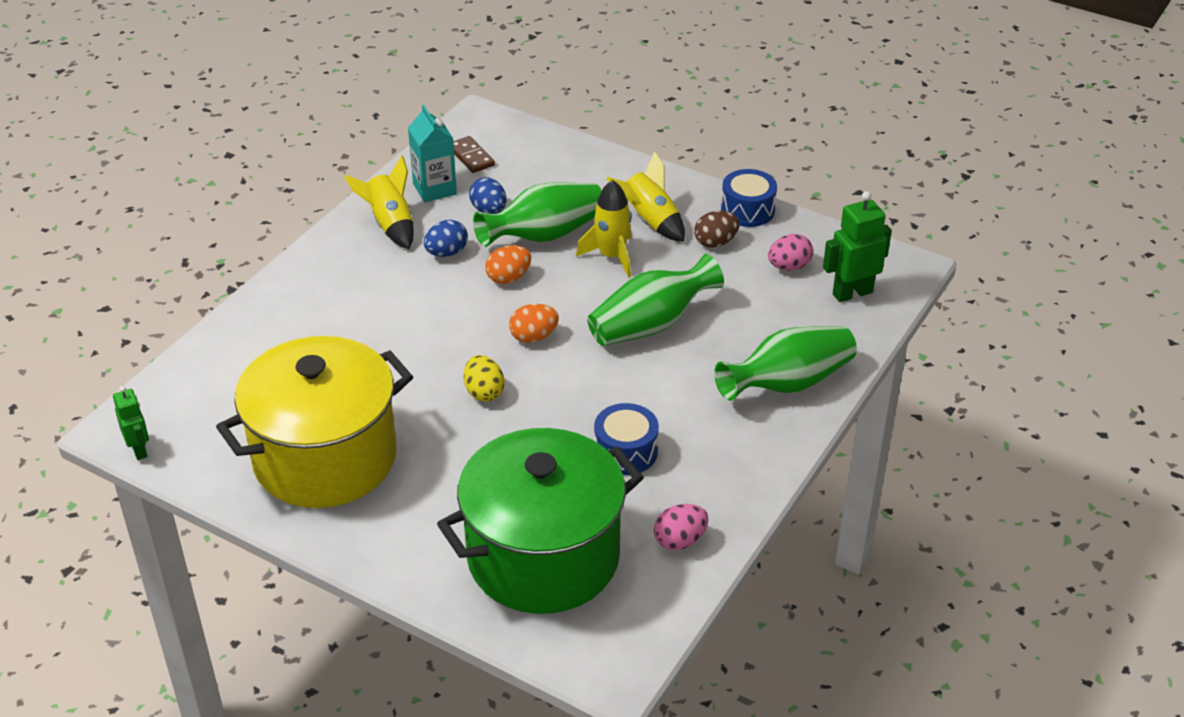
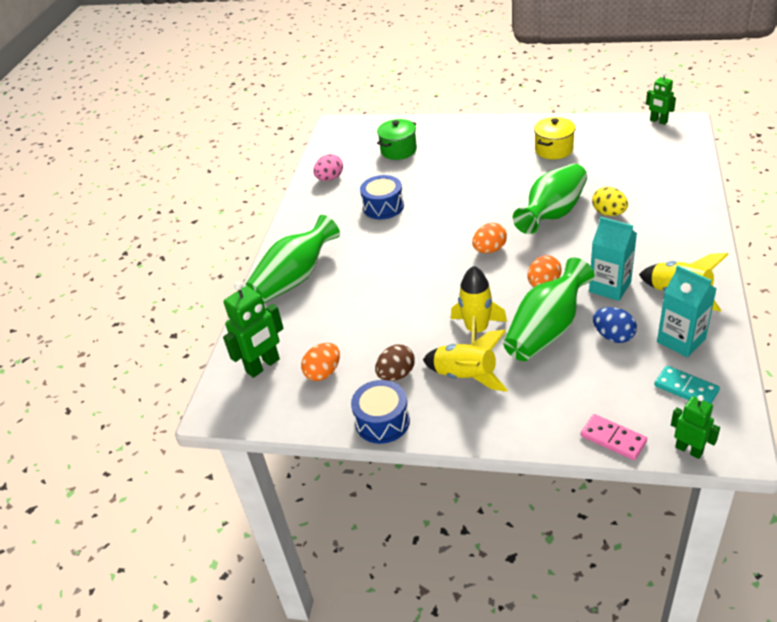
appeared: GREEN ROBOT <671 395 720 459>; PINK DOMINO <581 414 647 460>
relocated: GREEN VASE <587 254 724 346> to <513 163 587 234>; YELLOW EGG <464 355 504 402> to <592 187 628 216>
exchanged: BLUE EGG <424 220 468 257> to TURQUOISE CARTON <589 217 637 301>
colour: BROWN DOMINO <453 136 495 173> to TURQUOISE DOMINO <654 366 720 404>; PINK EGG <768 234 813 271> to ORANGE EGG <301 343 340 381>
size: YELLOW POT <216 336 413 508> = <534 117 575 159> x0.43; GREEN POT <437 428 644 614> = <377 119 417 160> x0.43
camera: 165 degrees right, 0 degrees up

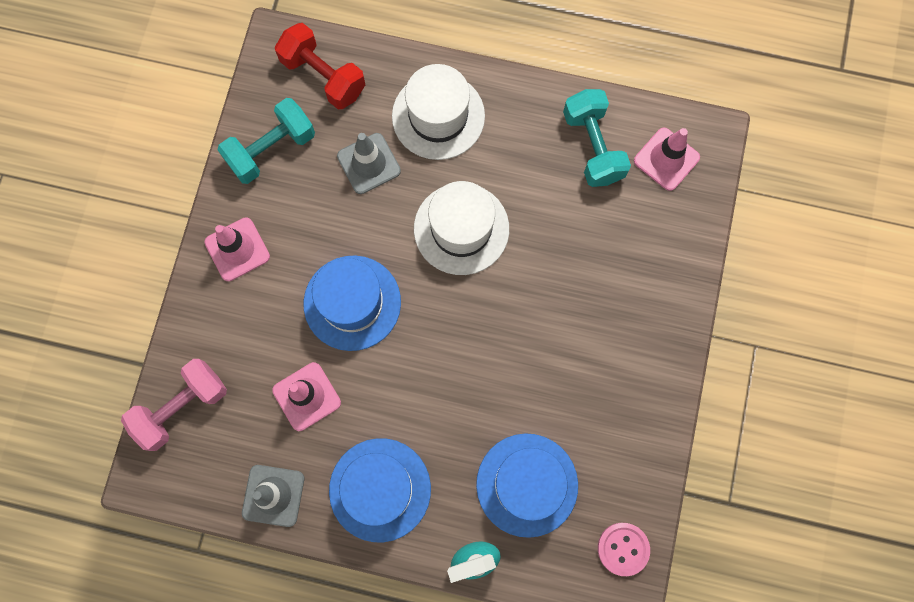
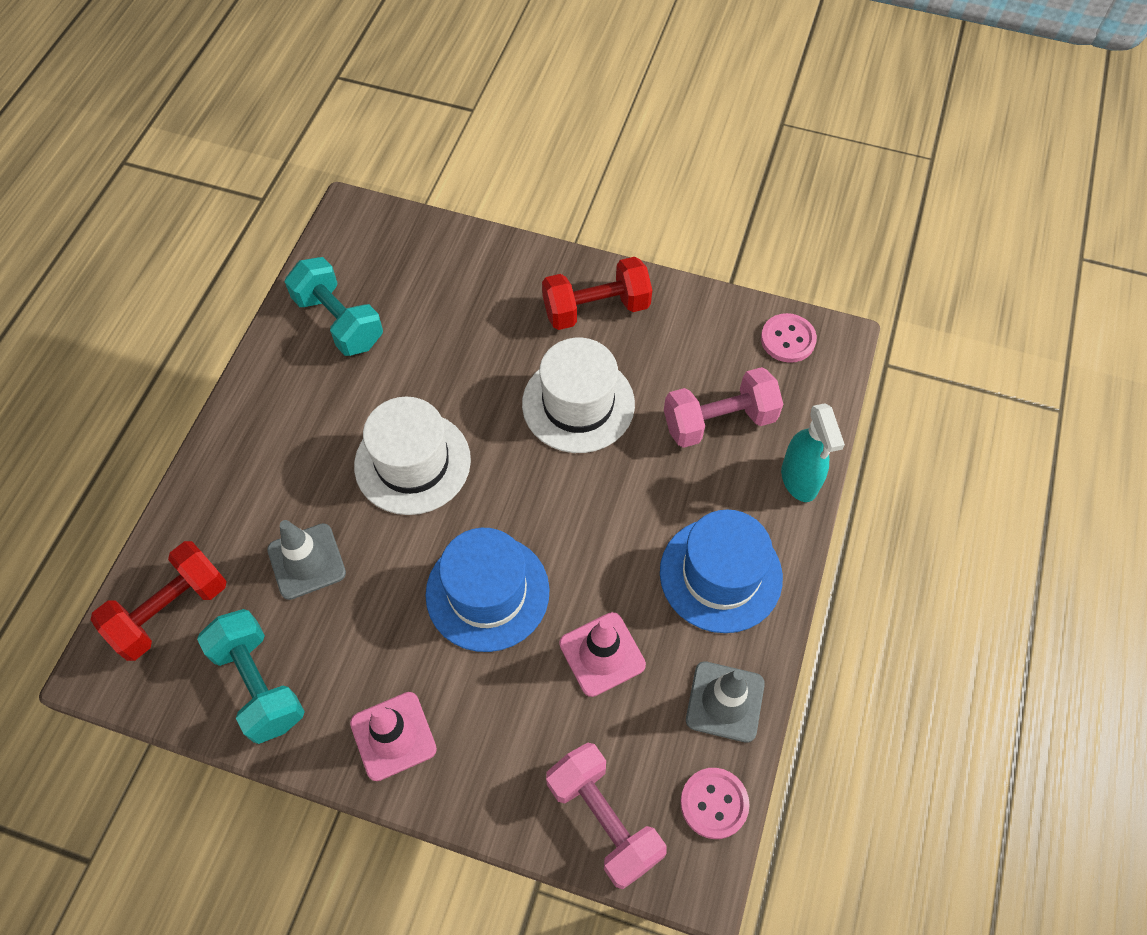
missing: PINK TRAFFIC CONE <634 128 700 191>
appeared: RED DUMBBELL <542 257 652 330>; PINK BUTTON <680 768 749 839>
relocated: WHITE HAT <392 64 485 160> to <522 338 635 453>
exchanged: BLUE HAT <476 433 578 538> to PINK DUMBBELL <664 367 783 448>
spun: TURQUOISE DUMBBELL <563 89 631 187> = <285 257 383 356> 60 degrees clockwise
camera: 85 degrees left, 15 degrees down

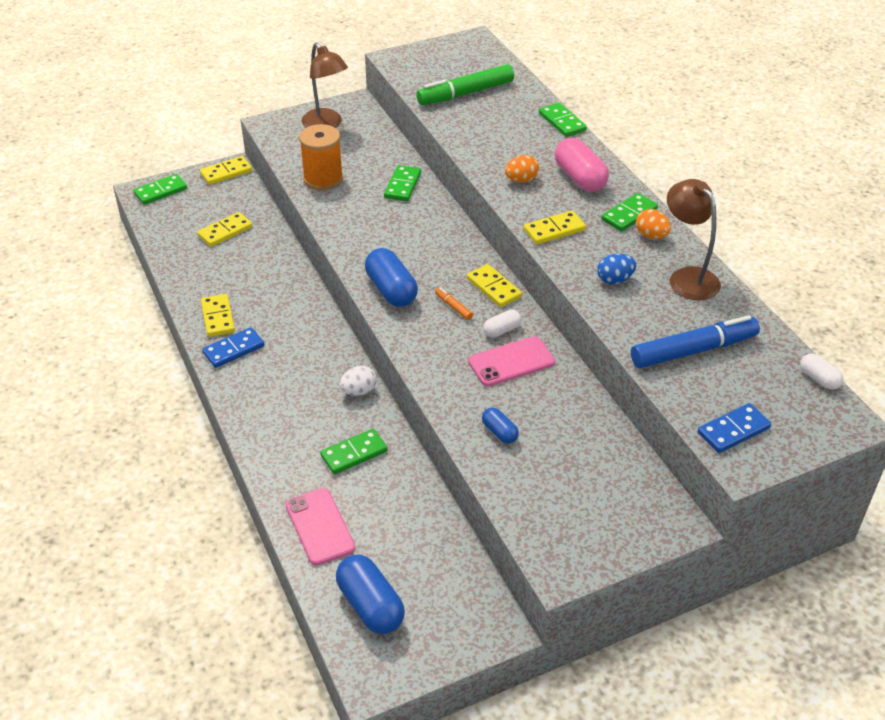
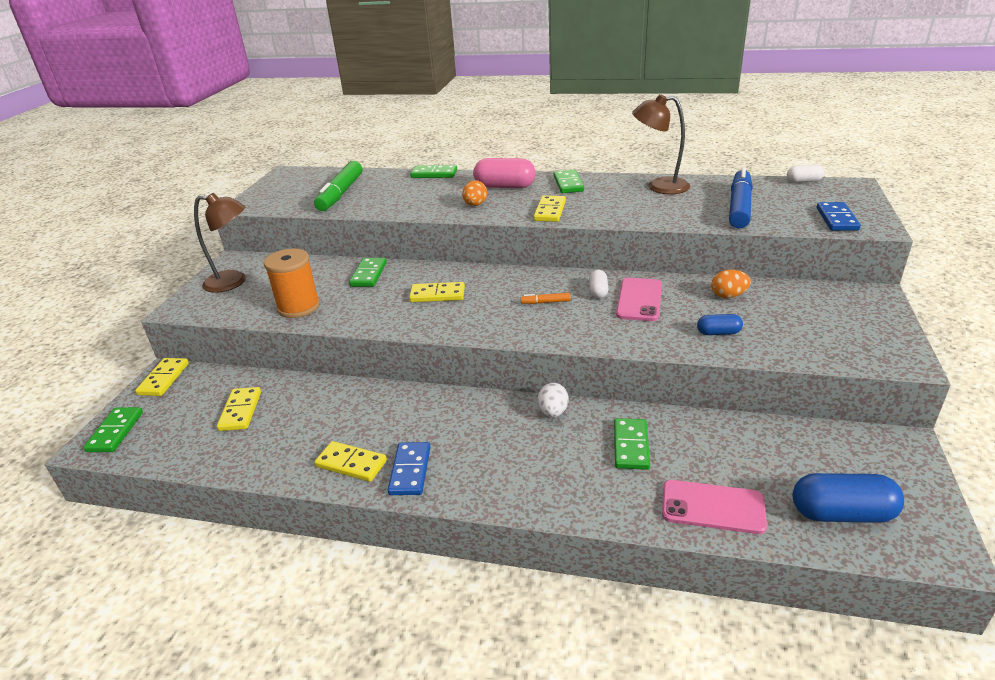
missing: BLUE CAPSULE <365 248 418 307>; BLUE EGG <597 254 636 284>
relocated: ORANGE EGG <636 209 671 239> to <711 270 751 298>; YELLOW DOMINO <467 264 522 307> to <409 282 465 302>
spun: GREEN DOMINO <384 165 421 201> = <349 258 387 287> 45 degrees clockwise
camera: 50 degrees left, 10 degrees down

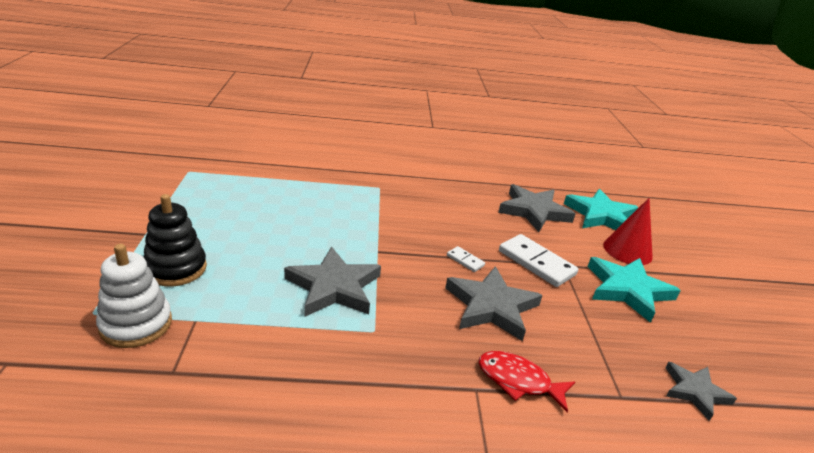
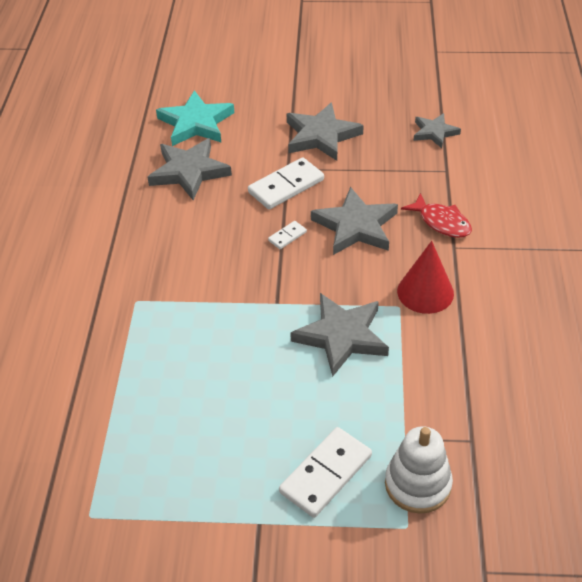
relocated: RED CONE <603 198 653 265> to <397 241 454 314>
exchanged: BLACK STACKING TOY <144 194 207 286> to WHITE DOMINO <279 427 372 518>
colour: TURQUOISE STAR <587 257 681 323> to GREY STAR <287 102 364 161>
spun: RED FISH <479 351 575 412> = <401 193 472 238> 75 degrees counterclockwise
camera: 80 degrees left, 15 degrees up

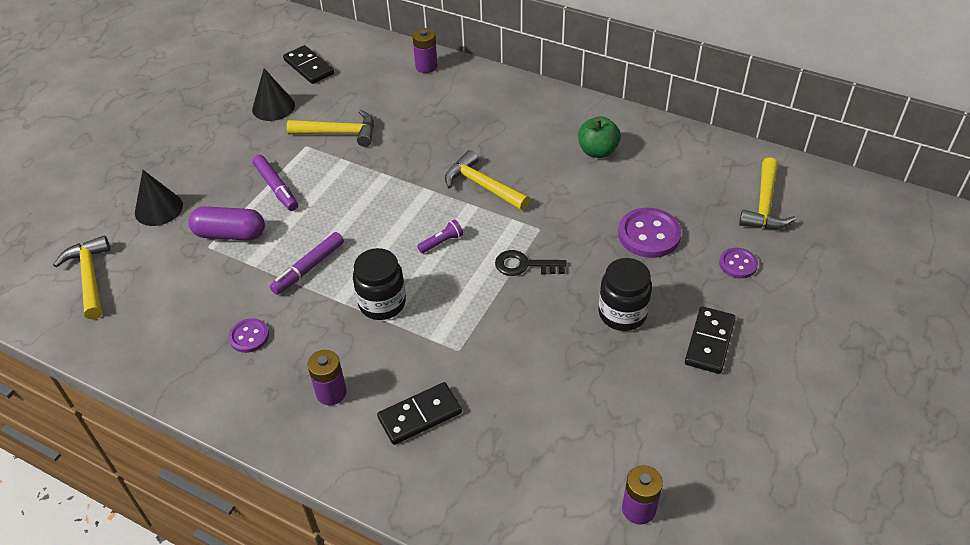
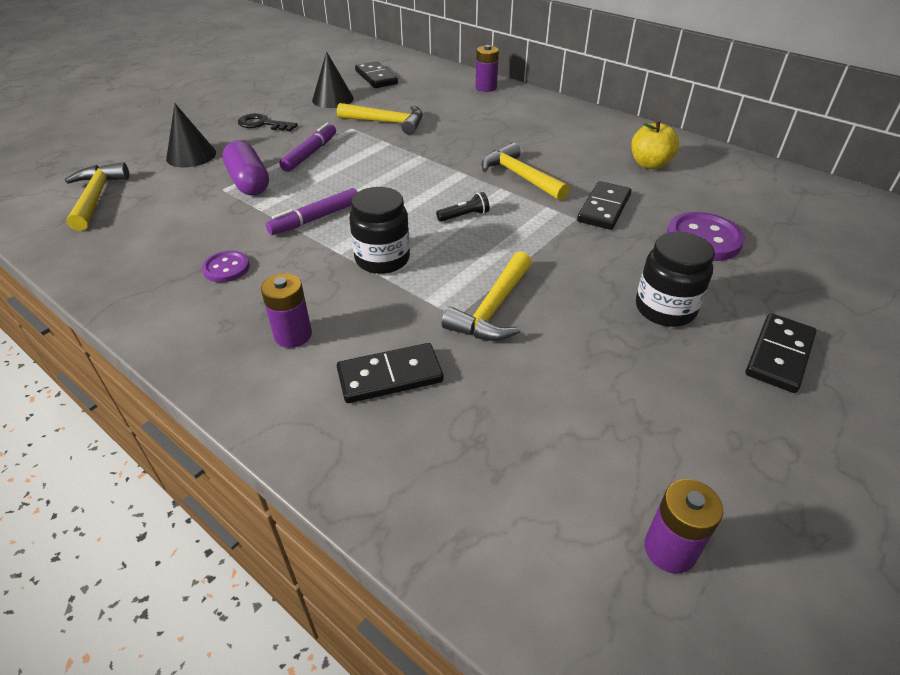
missing: PURPLE BUTTON <719 248 758 279>
appeared: BLACK DOMINO <577 181 631 230>
relocated: YELLOW HAMMER <739 157 796 229> to <442 251 532 341>; BLACK KEY <495 250 567 276> to <238 113 298 131>
colour: GREEN APPLE <578 116 621 158> to YELLOW APPLE <631 119 679 169>; PURPLE FLASHLIGHT <417 219 463 253> to BLACK FLASHLIGHT <436 192 489 222>
spun: PURPLE MARKER <252 155 298 211> = <279 123 336 172> 135 degrees counterclockwise; PURPLE CAPSULE <188 206 265 241> = <223 140 269 195> 45 degrees clockwise
camera: 10 degrees right, 5 degrees down

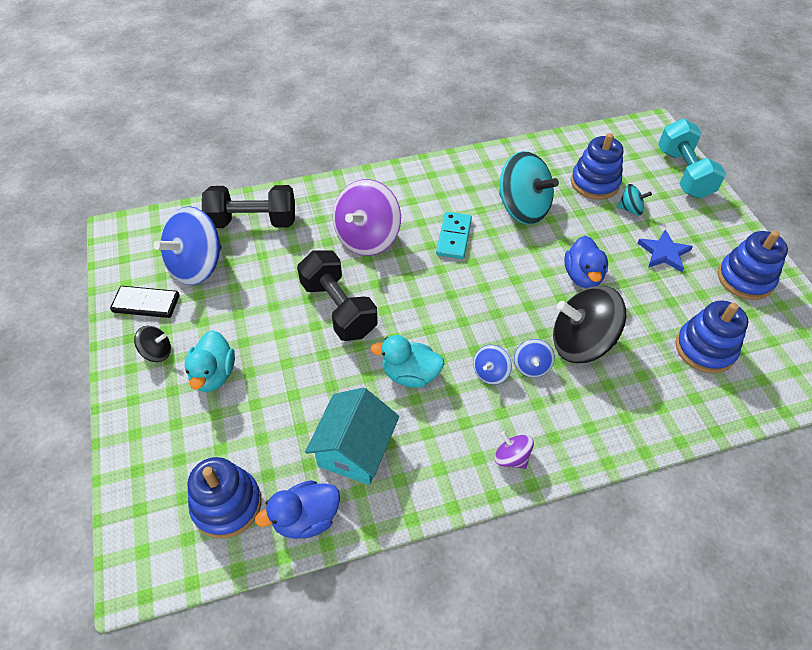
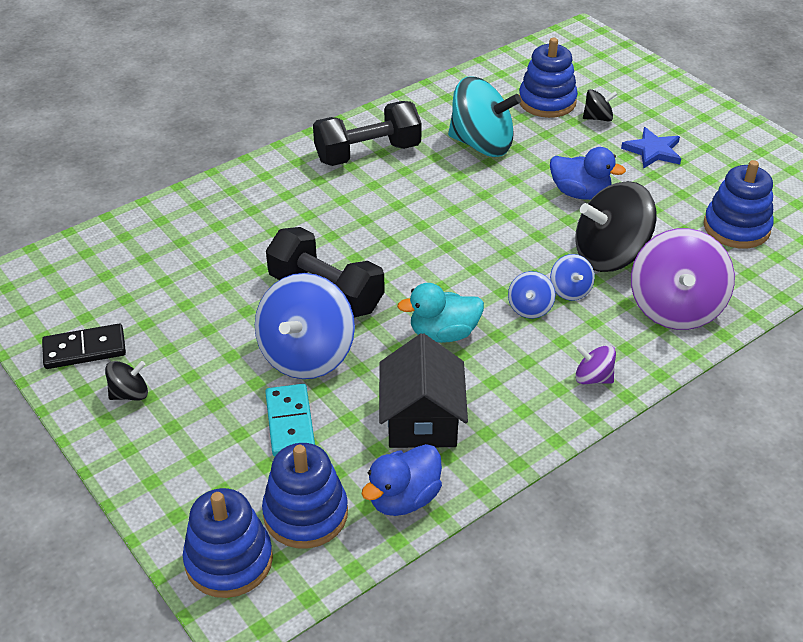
missing: TURQUOISE DUMBBELL <658 119 726 199>; TURQUOISE DUCK <185 330 235 392>
relocated: PURPLE SPINNING TOP <333 179 401 256> to <631 228 735 330>; BLACK DUMBBELL <202 185 295 228> to <313 101 422 166>; BLUE SPINNING TOP <154 206 222 285> to <255 273 355 379>; TURQUOISE DOMINO <436 212 472 259> to <265 384 315 457>; BLUE STACKING TOY <718 231 788 300> to <183 488 273 598>
colour: TURQUOISE SPINNING TOP <617 184 652 216> to BLACK SPINNING TOP <583 89 618 122>; TURQUOISE HOUSE <305 388 399 485> to BLACK HOUSE <379 333 468 448>
spun: BLUE DUCK <564 236 608 288> = <550 147 626 200> 45 degrees counterclockwise
camera: 20 degrees left, 10 degrees down

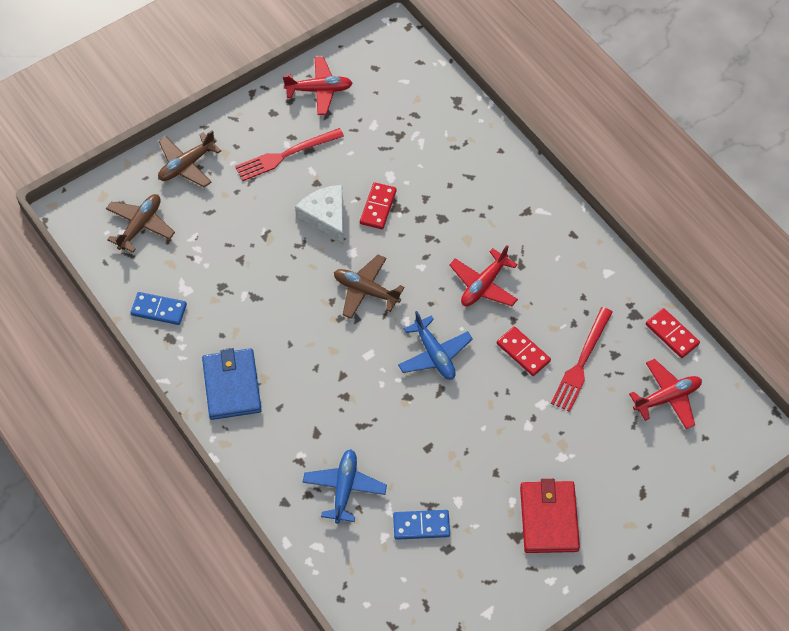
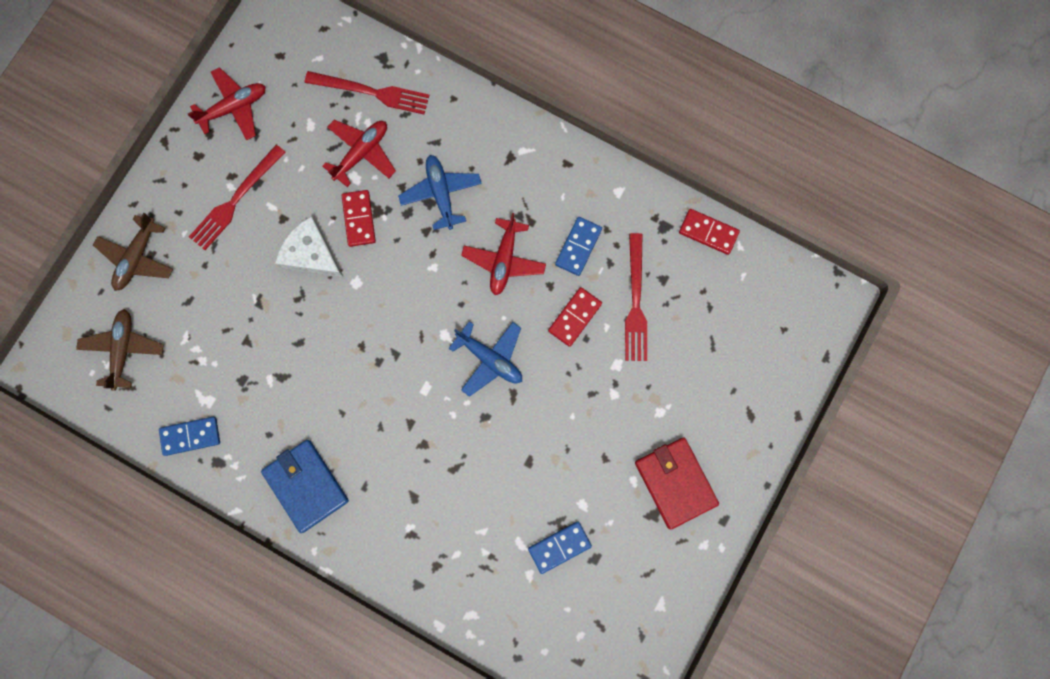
missing: BROWN PLANE <334 255 405 319>
appeared: RED FORK <305 71 430 114>; BLUE DOMINO <555 217 602 276>
relocated: RED PLANE <629 359 702 429> to <323 120 396 187>; BLUE PLANE <303 449 387 524> to <398 155 482 230>
spun: RED DOMINO <497 326 551 376> = <548 287 602 347> 75 degrees counterclockwise
camera: 25 degrees left, 20 degrees up

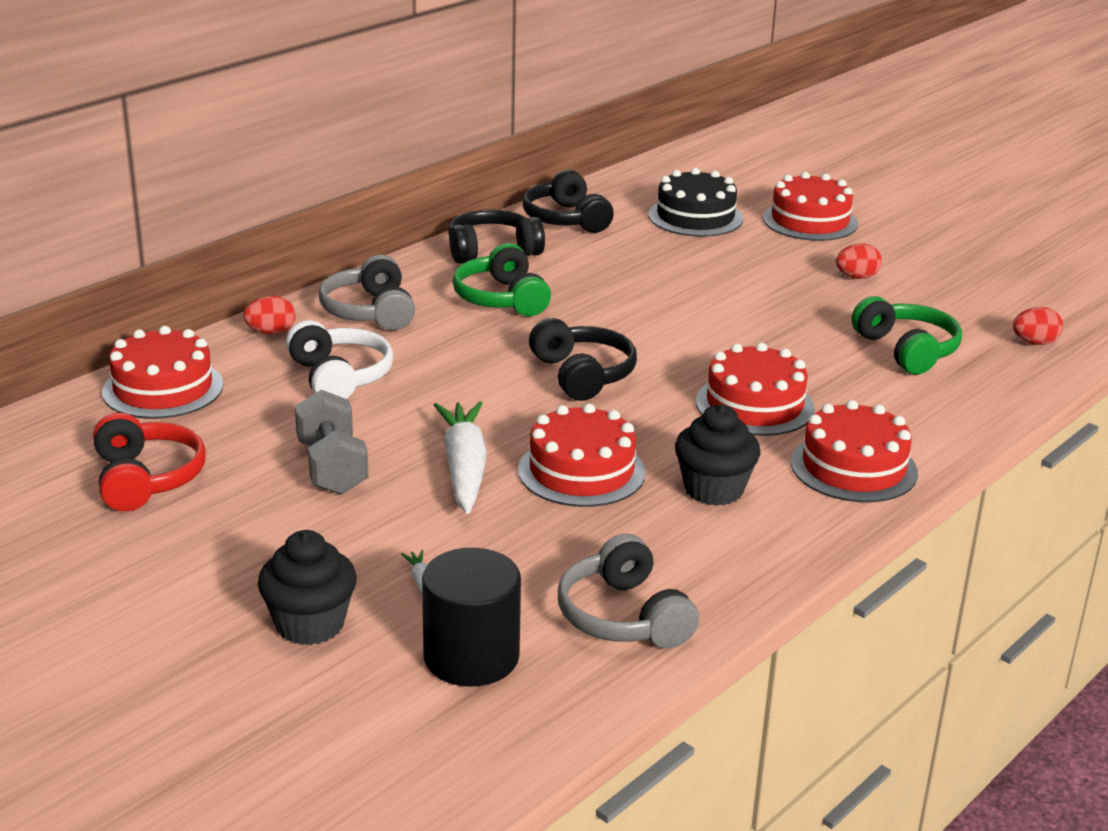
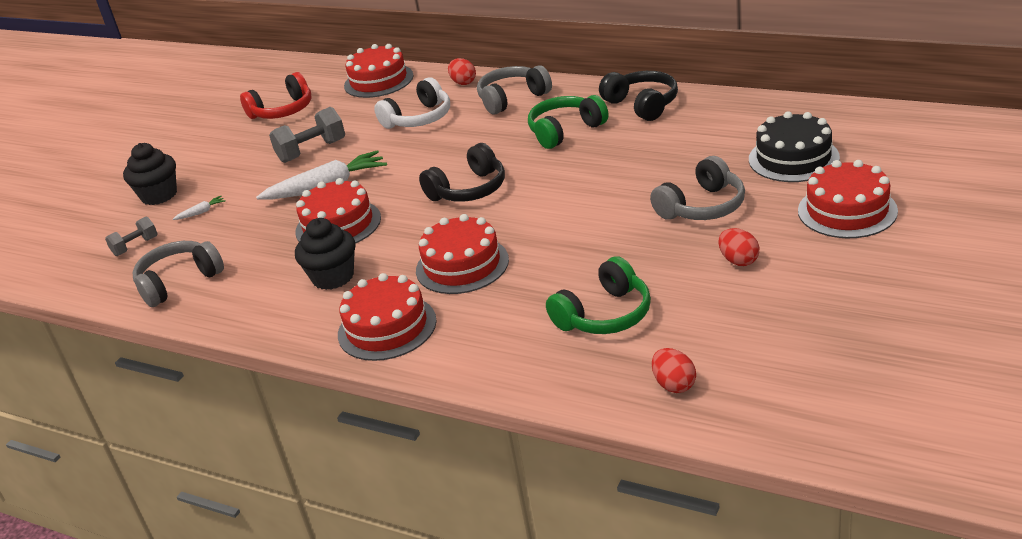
missing: BLACK HEADPHONES <523 170 614 233>
appeared: GREY HEADPHONES <650 156 745 220>
exchanged: BLACK CYLINDER <422 548 521 687> to GREY DUMBBELL <105 216 158 256>
camera: 80 degrees right, 5 degrees up

